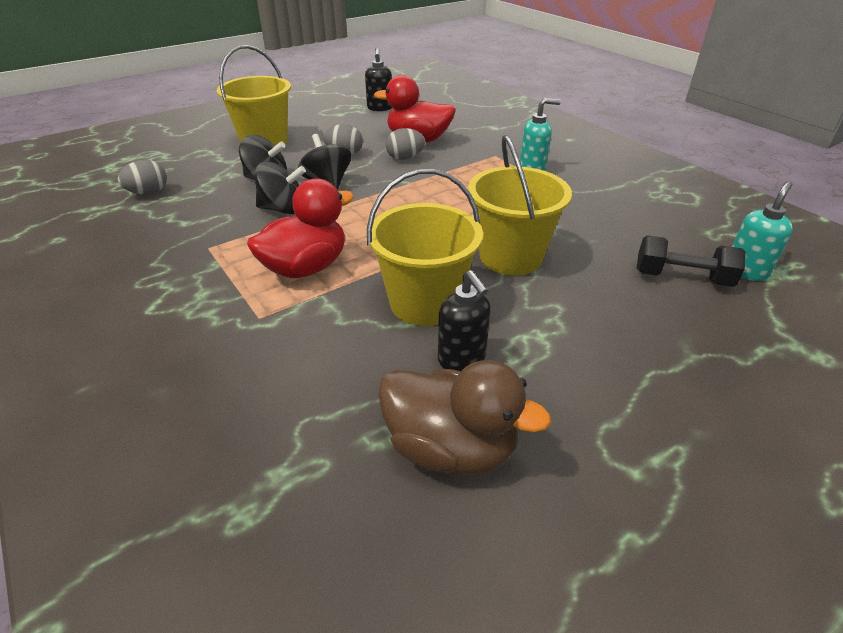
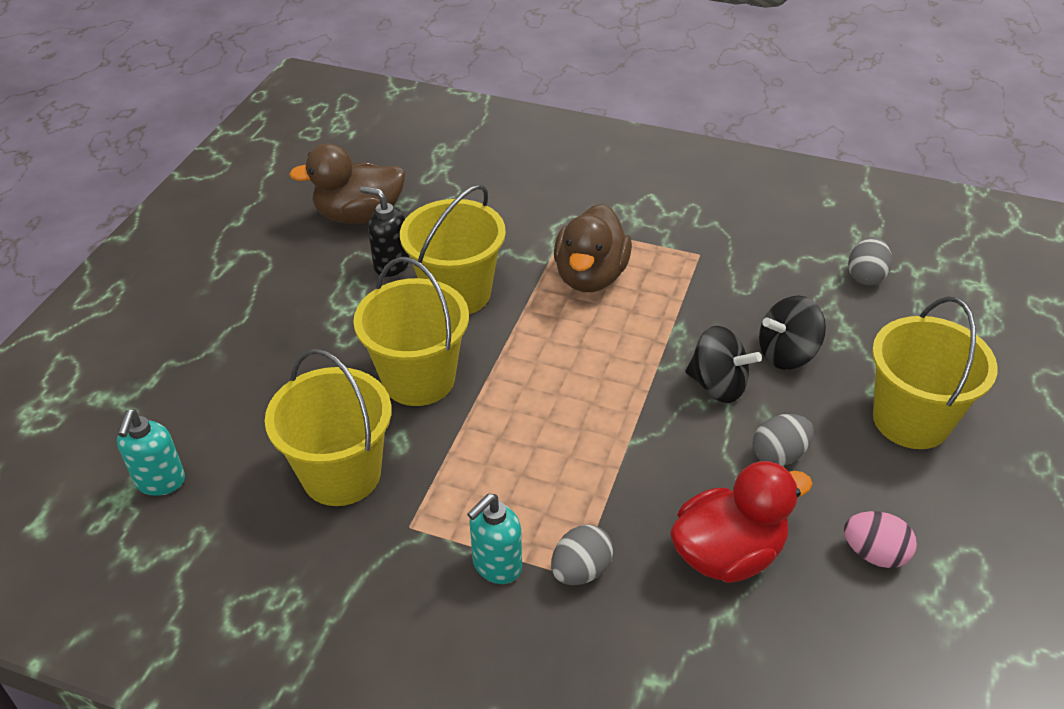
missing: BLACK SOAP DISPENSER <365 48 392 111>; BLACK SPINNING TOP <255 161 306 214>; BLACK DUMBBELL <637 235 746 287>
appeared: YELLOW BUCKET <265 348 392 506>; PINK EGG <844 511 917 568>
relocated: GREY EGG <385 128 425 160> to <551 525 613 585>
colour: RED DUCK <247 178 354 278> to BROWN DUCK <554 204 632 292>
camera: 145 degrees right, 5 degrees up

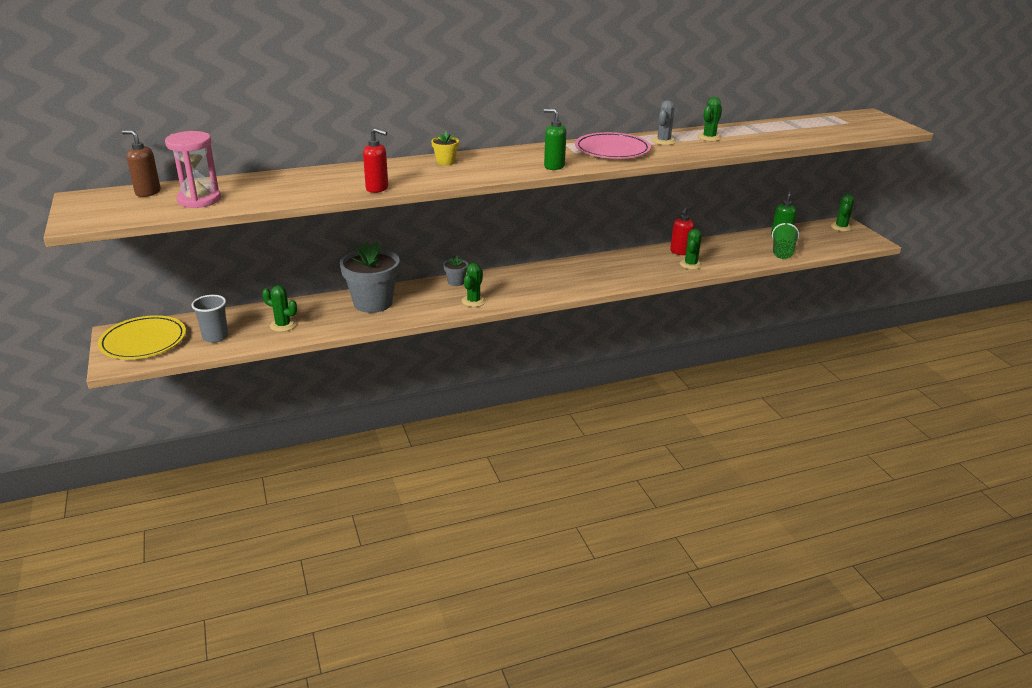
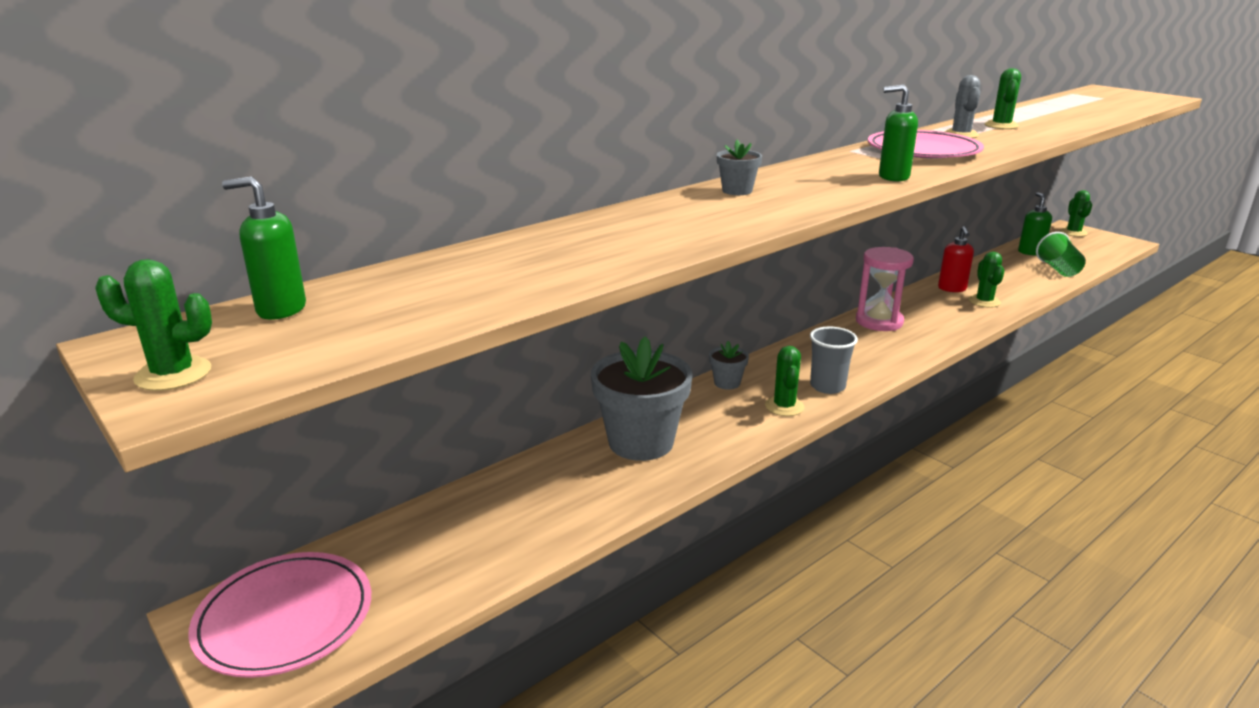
missing: RED SOAP DISPENSER <363 128 388 193>
relocated: PINK HOURGLASS <165 131 221 208> to <856 247 914 331>; GREEN CACTUS <262 285 297 332> to <95 259 212 391>; GREY CUP <191 295 228 343> to <810 326 858 394>
colour: BROWN SOAP DISPENSER <122 130 161 197> to GREEN SOAP DISPENSER <222 177 306 320>; YELLOW FLOWER POT <431 131 459 166> to GREY FLOWER POT <717 140 762 195>; YELLOW PLATE <98 315 186 359> to PINK PLATE <188 552 371 678>
camera: 20 degrees left, 5 degrees down

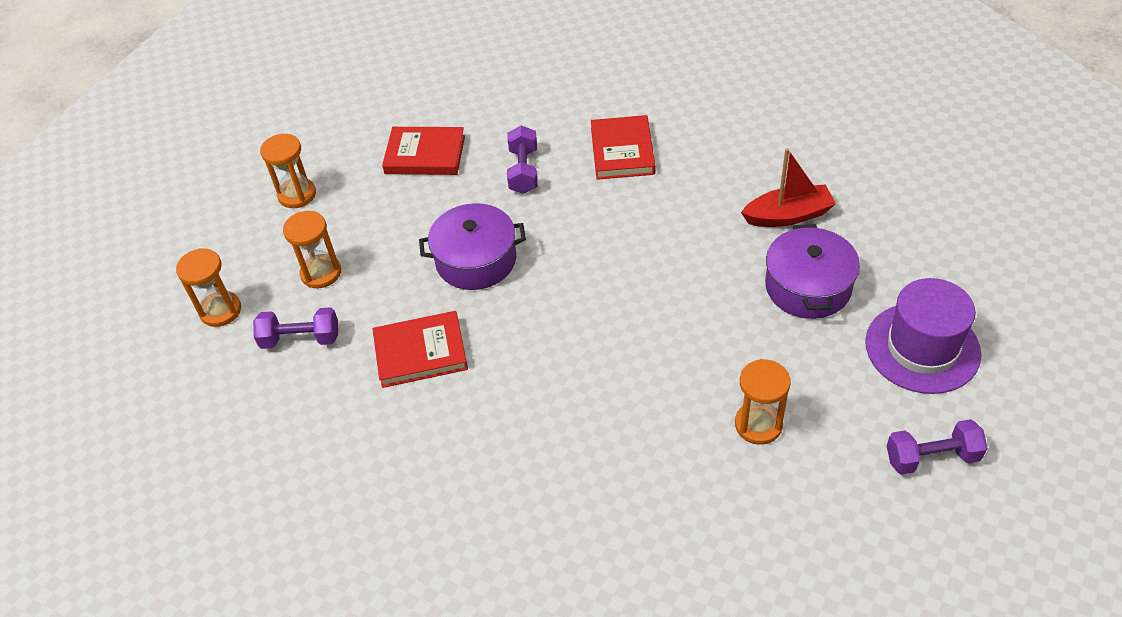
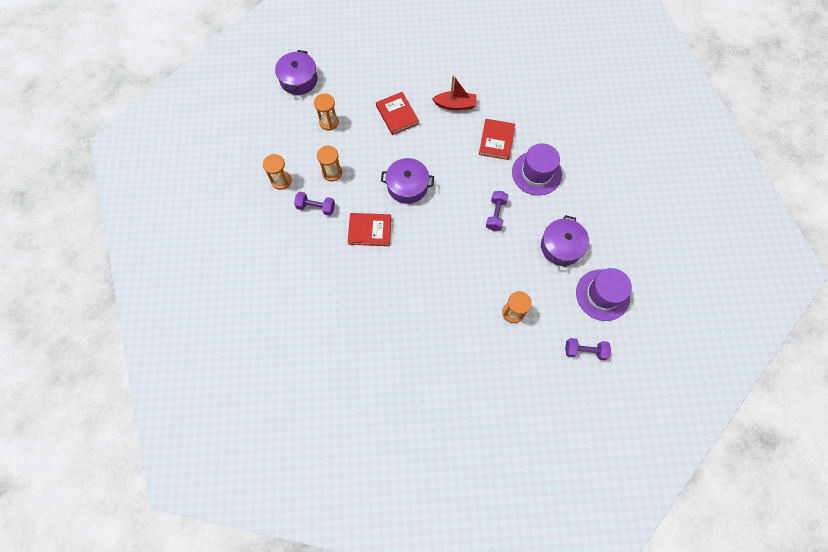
appeared: PURPLE POT <275 50 317 95>; PURPLE HAT <512 143 562 195>
relocated: PURPLE DUMBBELL <507 126 538 194> to <486 191 509 231>; RED BOAT <741 148 836 227> to <432 75 476 110>
spun: RED BOOK <382 127 465 175> = <376 92 419 135> 45 degrees clockwise
camera: 10 degrees right, 20 degrees up

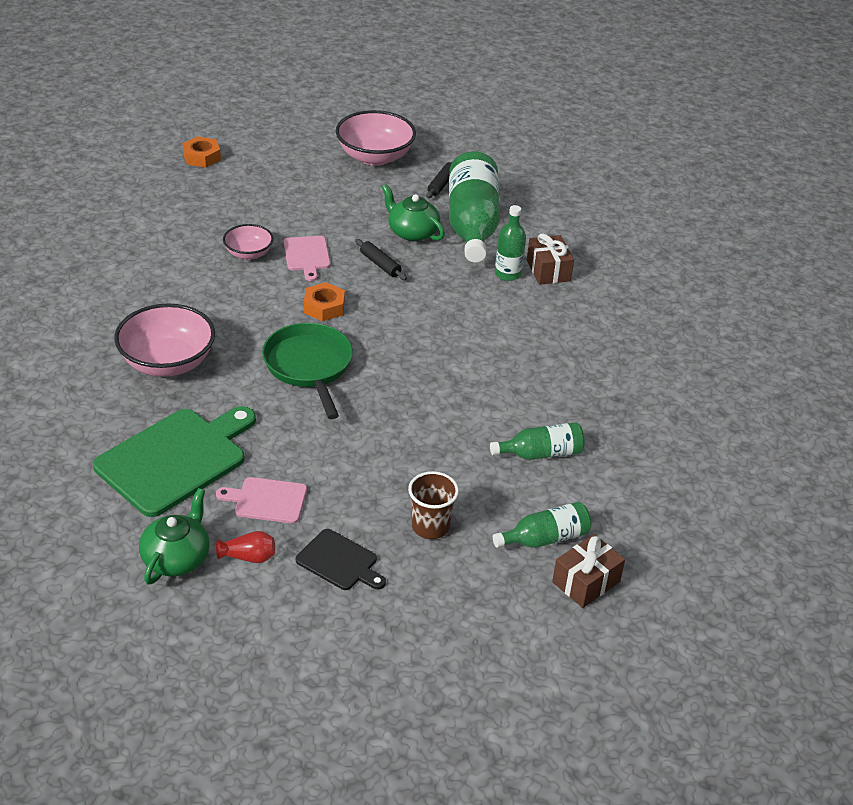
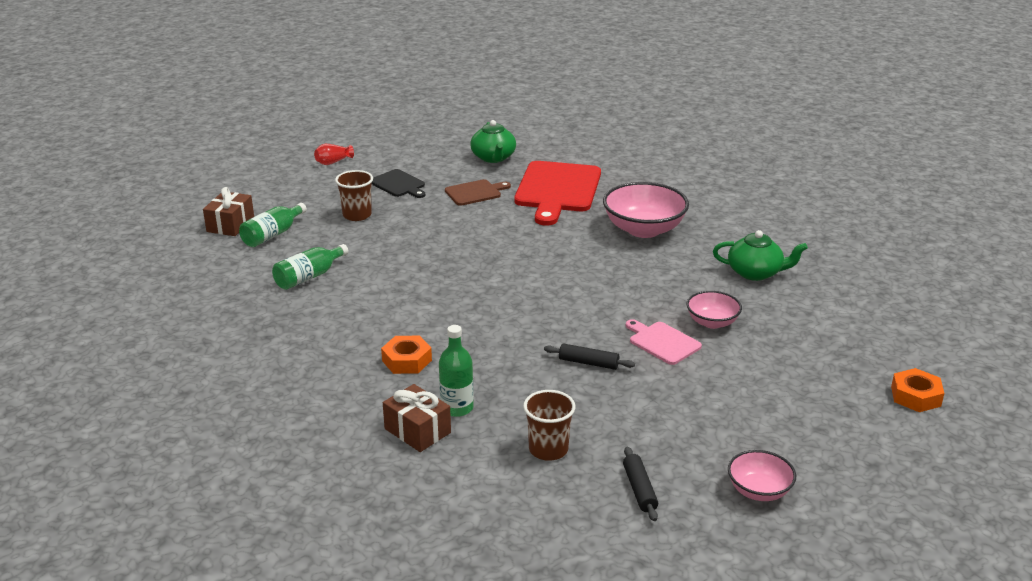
missing: GREEN PAN <262 323 353 419>
relocated: GREEN TEAPOT <382 184 445 242> to <713 230 808 281>; ORANGE NUT <304 282 345 321> to <381 336 432 374>; RED VASE <216 531 275 563> to <314 144 354 165>
exchanged: GREEN BOTTLE <449 151 500 262> to BROWN CUP <523 390 575 461>
colour: GREEN CUTTING BOARD <93 406 256 517> to RED CUTTING BOARD <514 161 601 226>; PINK CUTTING BOARD <216 477 307 524> to BROWN CUTTING BOARD <445 179 511 206>
spun: BLACK CUTTING BOARD <296 529 386 590> = <372 169 426 198> 135 degrees counterclockwise
size: PINK BOWL <336 110 416 166> = <728 450 796 501> x0.56
camera: 150 degrees right, 10 degrees down

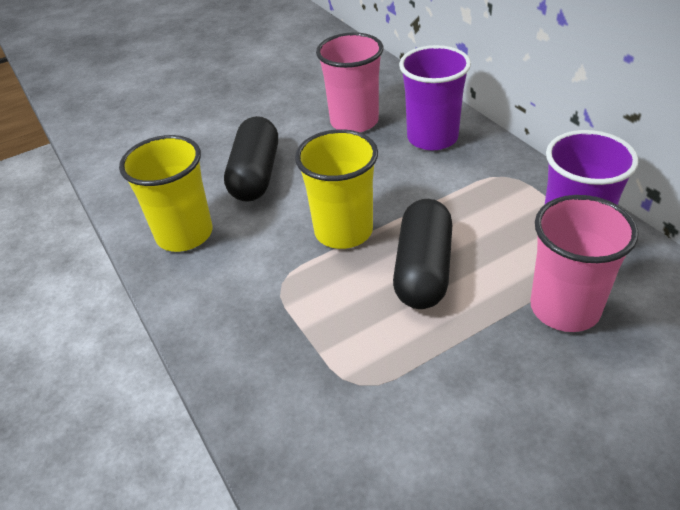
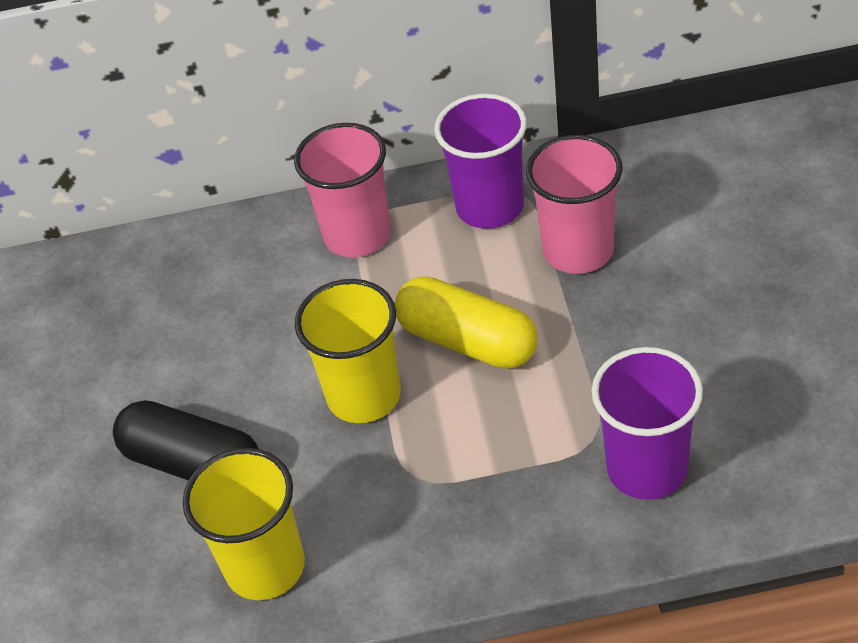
relocated: PINK CUP <316 32 383 132> to <294 123 391 257>; PURPLE CUP <399 45 471 150> to <591 347 703 500>
colour: BLACK CAPSULE <393 199 452 309> to YELLOW CAPSULE <395 277 538 369>
camera: 65 degrees left, 5 degrees up

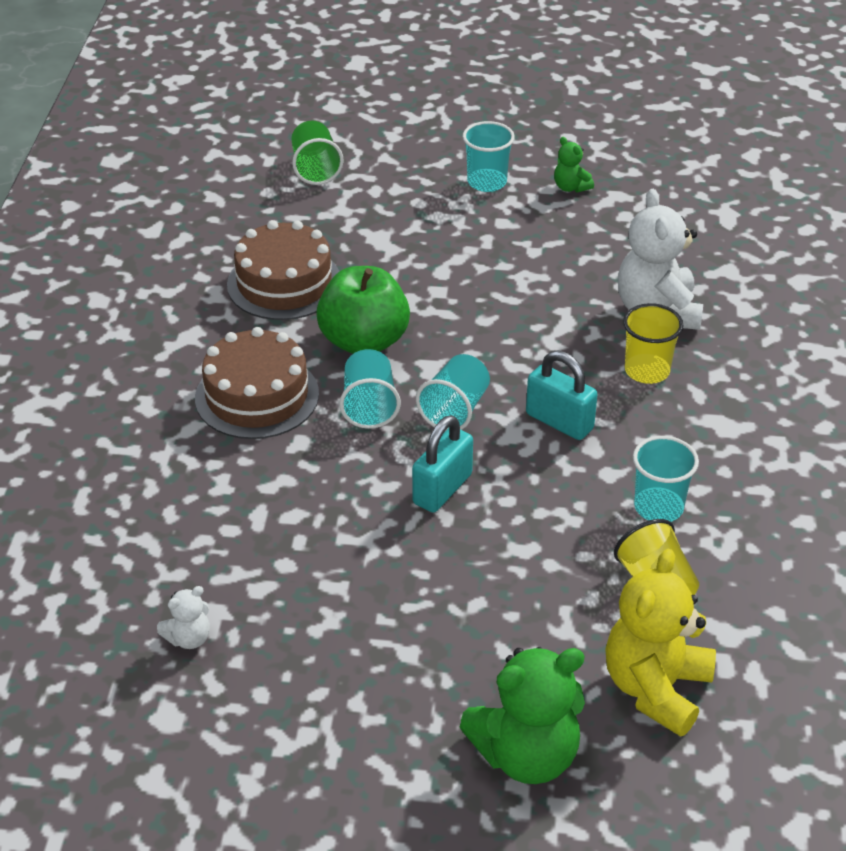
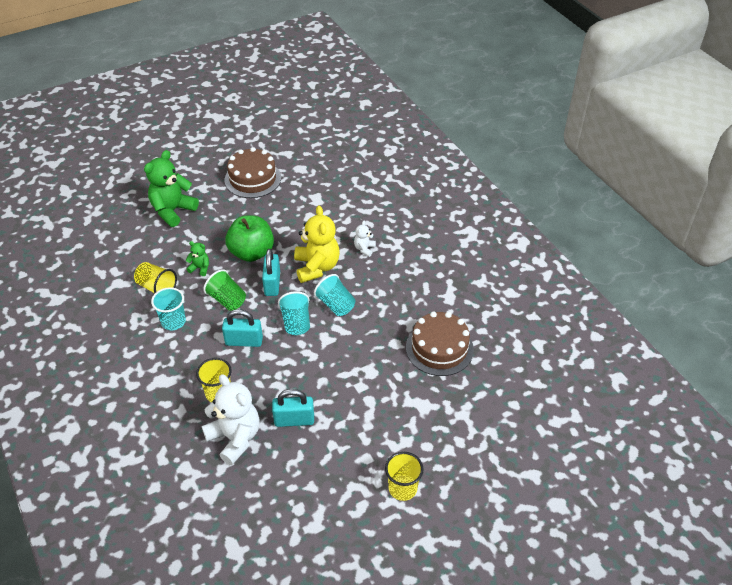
appeared: TURQUOISE PADLOCK <272 389 314 427>
relocated: GREEN CUP <291 121 344 185> to <203 269 246 311>; GREEN TEDDY BEAR <554 137 594 193> to <186 241 209 276>; GREEN APPLE <316 266 410 354> to <225 215 274 262>; BROWN CAKE <195 327 319 439> to <225 147 281 198>; YELLOW TEDDY BEAR <605 549 716 737> to <294 205 339 283>; WHITE TEDDY BEAR <157 586 210 649> to <354 221 376 257>
colour: TURQUOISE CUP <463 121 515 192> to YELLOW CUP <385 452 424 501>
camera: 145 degrees right, 5 degrees up

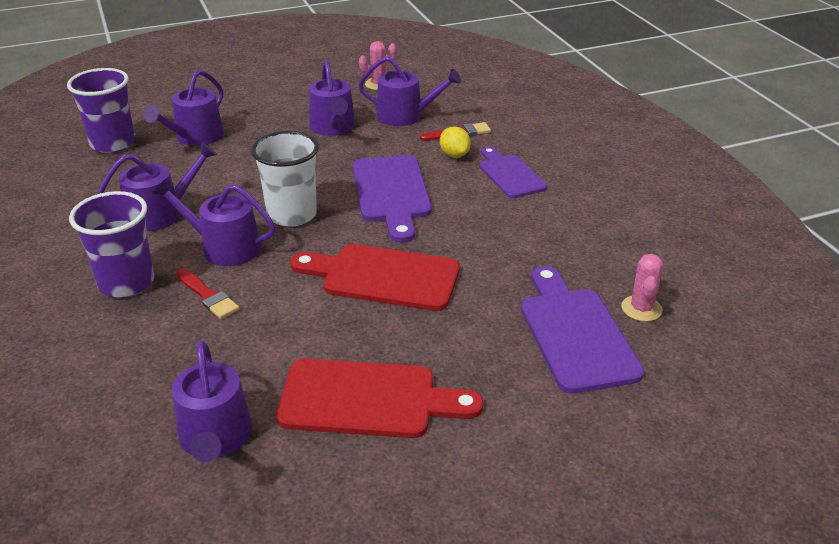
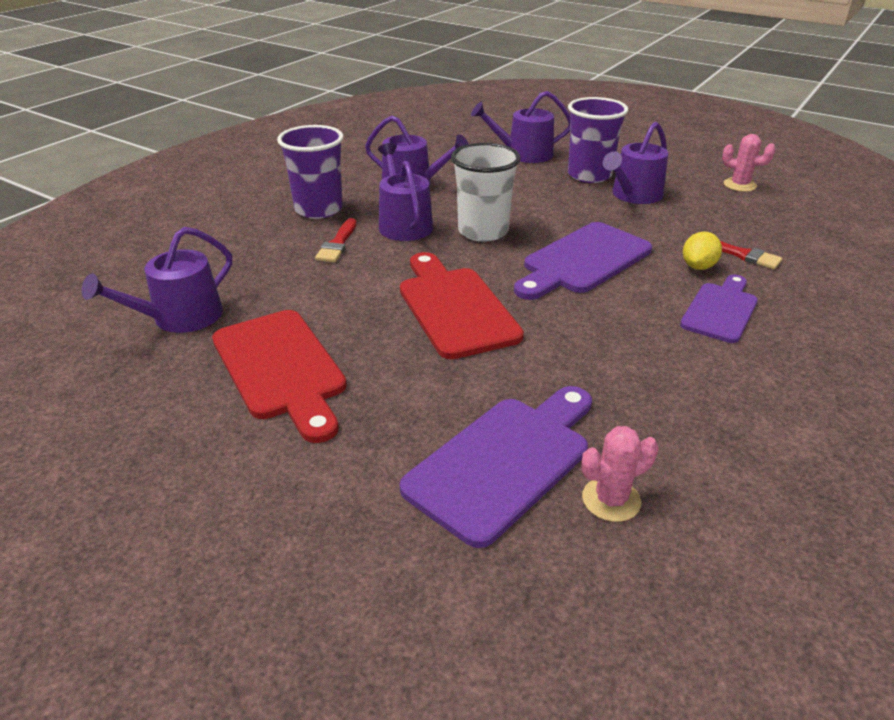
missing: PURPLE WATERING CAN <358 56 461 126>
relocated: PURPLE CUP <67 68 135 153> to <568 97 629 183>
camera: 55 degrees right, 0 degrees up

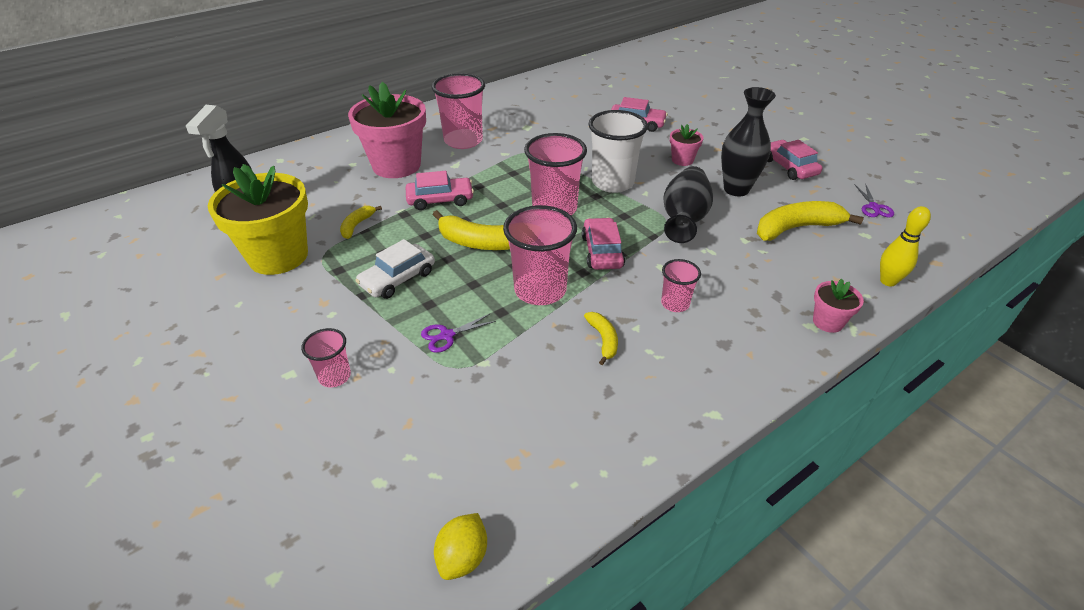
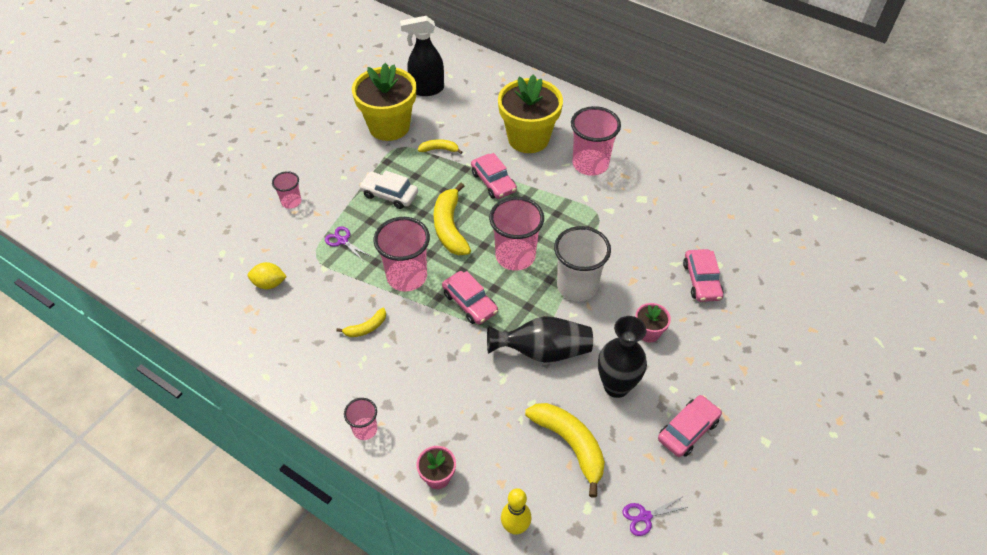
relocated: PINK CUP <661 259 701 312> to <344 398 377 440>; YELLOW LEMON <434 513 487 580> to <248 262 287 289>
colour: PINK FLOWER POT <348 82 426 178> to YELLOW FLOWER POT <498 74 563 153>
spun: PINK CAR <582 218 625 270> = <442 271 498 325> 75 degrees clockwise
camera: 70 degrees right, 10 degrees up

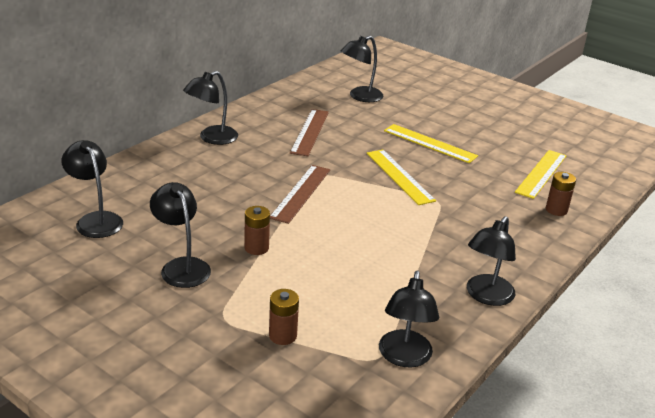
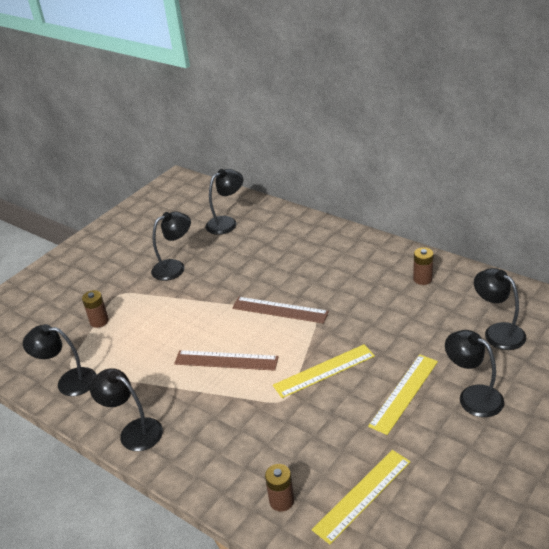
relocated: BLACK LAMP <183 71 238 145> to <445 330 504 417>; BROWN RULER <290 109 329 156> to <174 350 279 371>; BROWN BATTERY <244 206 270 255> to <413 247 434 285>
spun: YELLOW RULER <515 150 567 199> = <312 450 410 544> 75 degrees counterclockwise
camera: 95 degrees right, 5 degrees up

